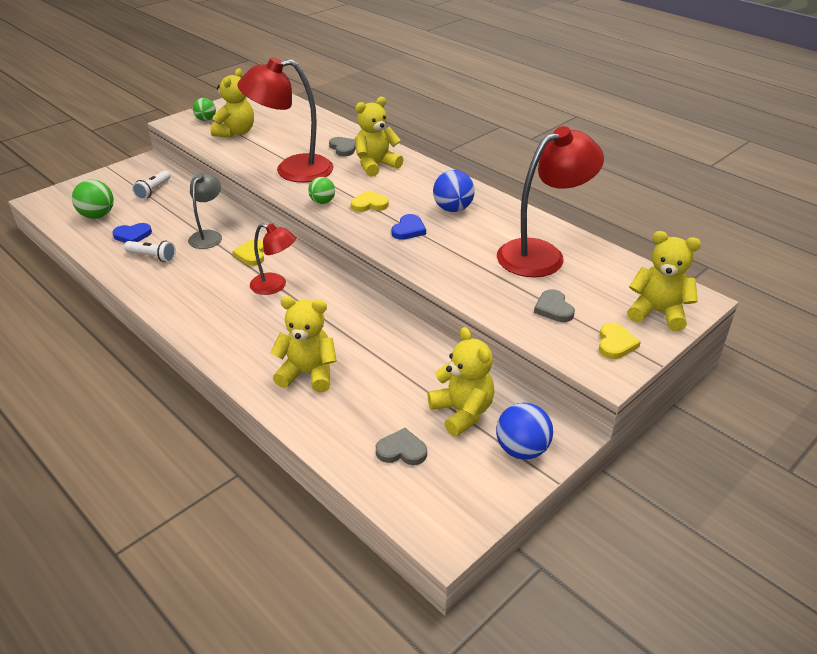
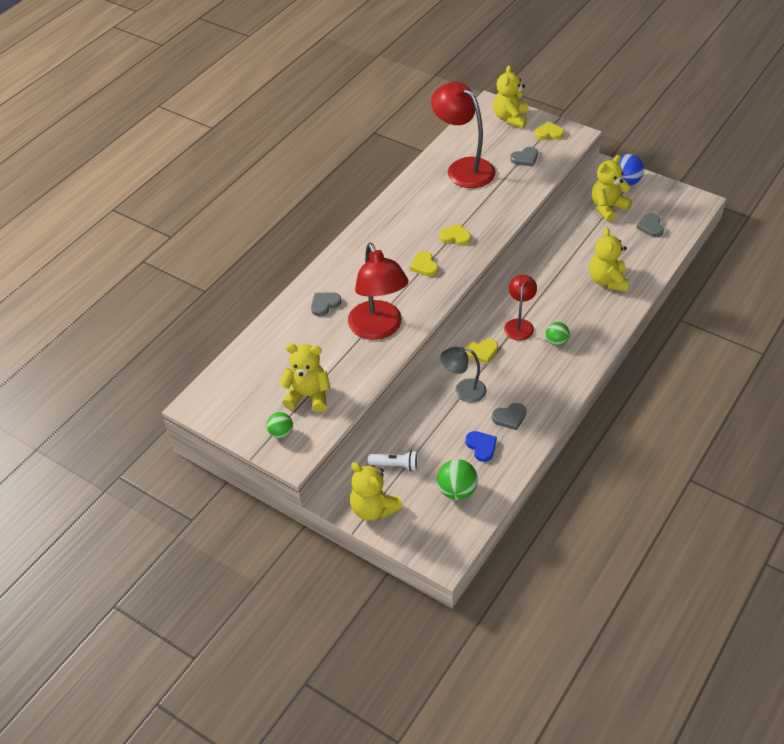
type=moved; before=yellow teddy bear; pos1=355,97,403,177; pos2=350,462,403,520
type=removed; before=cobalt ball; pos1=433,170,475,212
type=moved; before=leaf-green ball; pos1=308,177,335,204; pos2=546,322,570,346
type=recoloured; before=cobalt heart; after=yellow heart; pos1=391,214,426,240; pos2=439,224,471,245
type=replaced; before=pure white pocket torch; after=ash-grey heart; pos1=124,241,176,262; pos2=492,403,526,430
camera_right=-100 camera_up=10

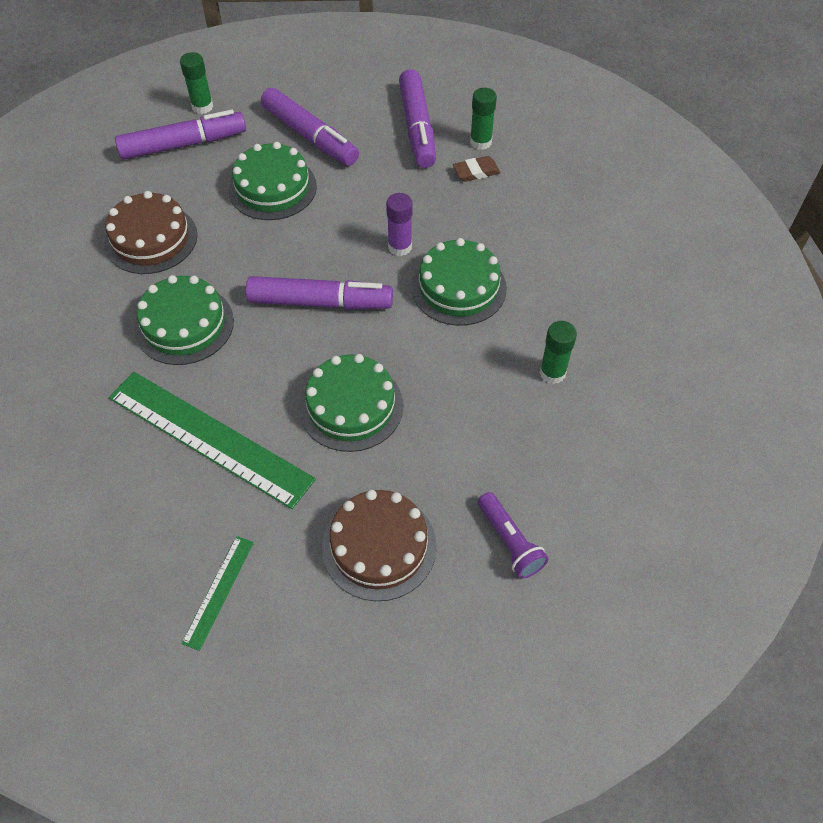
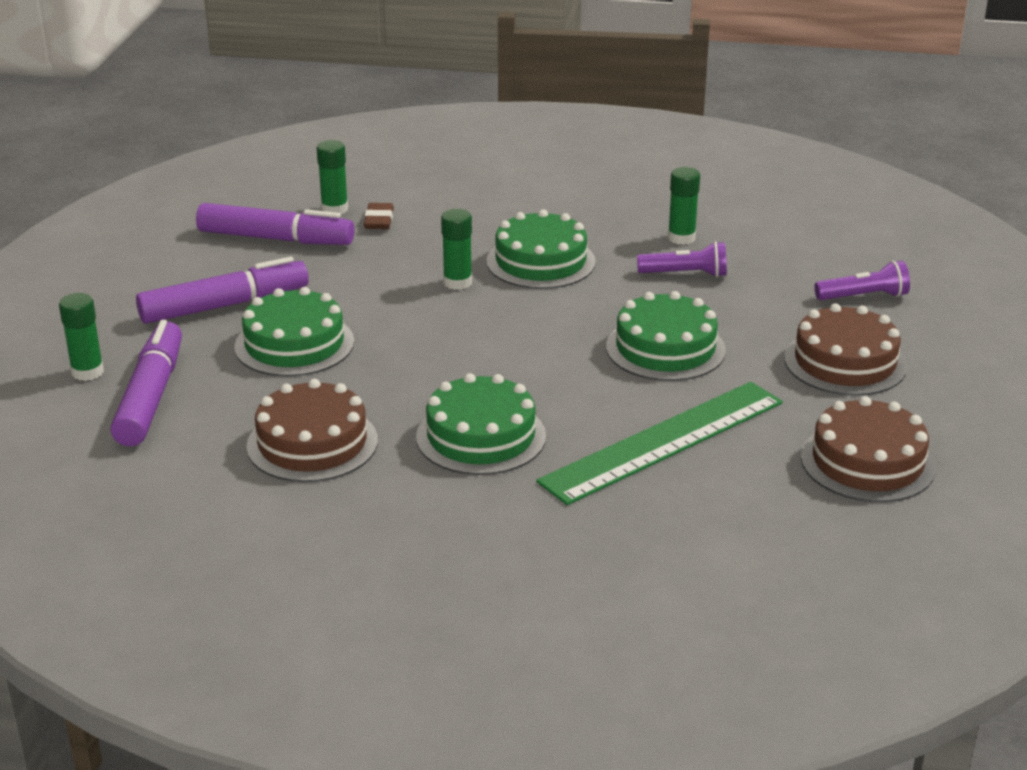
type=recoloured; before=purple stick of glue; after=leaf-green stick of glue; pos1=386,193,413,256; pos2=441,209,472,290
type=removed; before=purple felt pen; pos1=246,276,393,310
type=replaced; before=leaf-green ruler; after=russet gateau; pos1=181,536,254,651; pos2=801,396,936,502
type=added; after=purple pocket torch; pos2=637,241,727,277
camera_right=-70 camera_up=-25

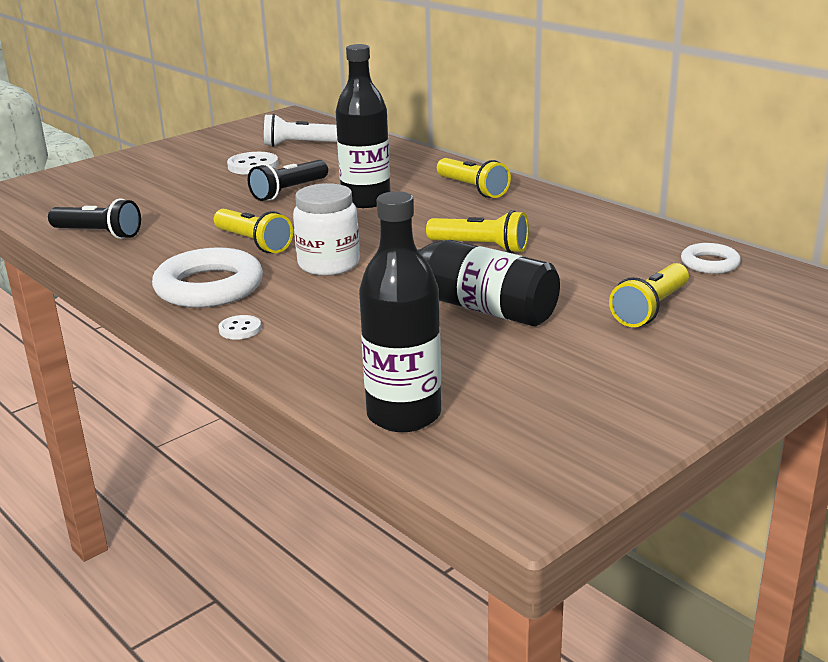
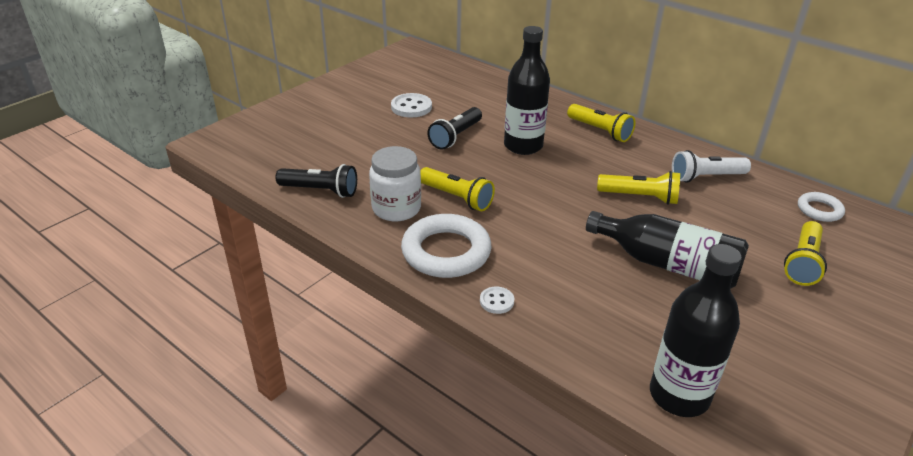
type=moved; before=pure white pocket torch; pos1=264,114,337,147; pos2=672,150,751,183
type=moved; before=pure white jam jar; pos1=293,183,360,276; pos2=369,146,421,221
camera_right=-10 camera_up=10

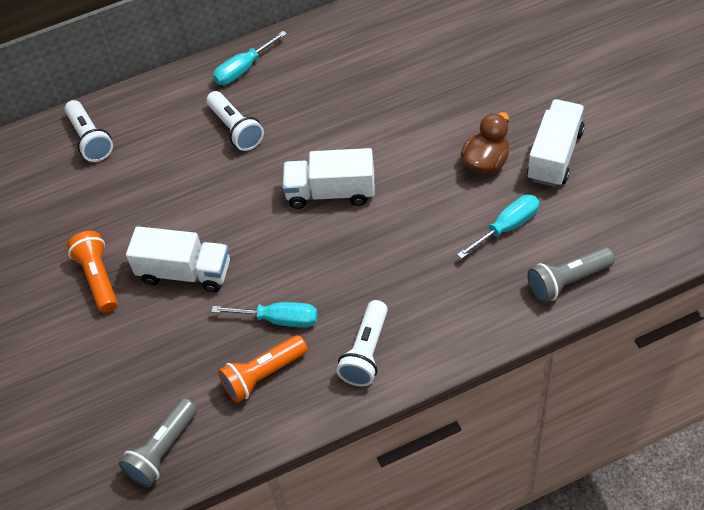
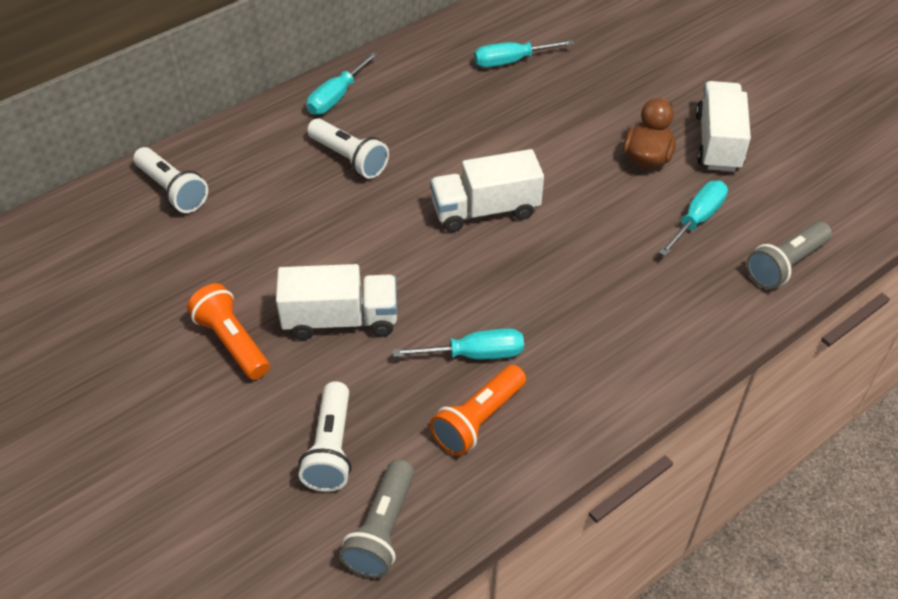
type=moved; before=pure white pocket torch; pos1=336,300,388,386; pos2=299,381,351,492
type=added; after=turquoise screwdriver; pos2=474,40,574,67
camera_right=-20 camera_up=-5

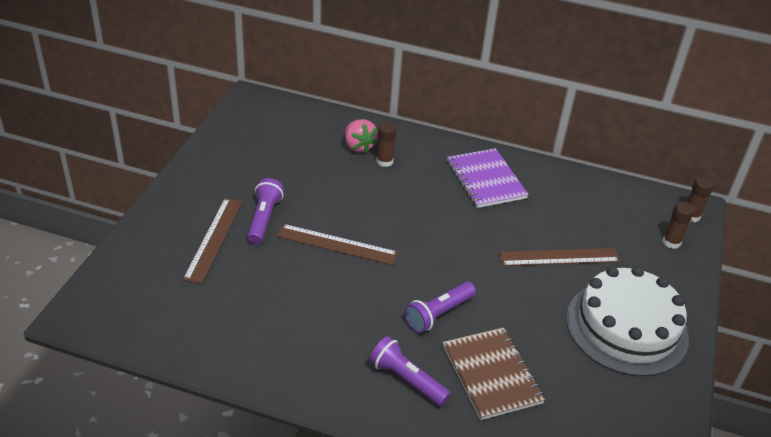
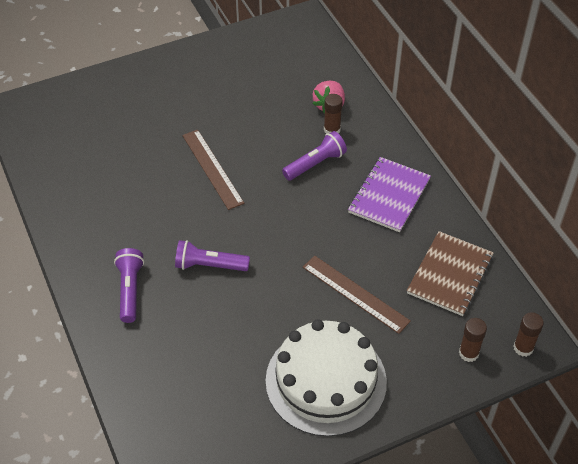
type=moved; before=purple pocket torch; pos1=247,178,284,244; pos2=282,131,347,180
type=removed; before=russet ruler; pos1=183,198,243,284
type=moved; before=russet exercise book; pos1=443,327,545,420; pos2=407,231,494,316
camera_right=50 camera_up=10

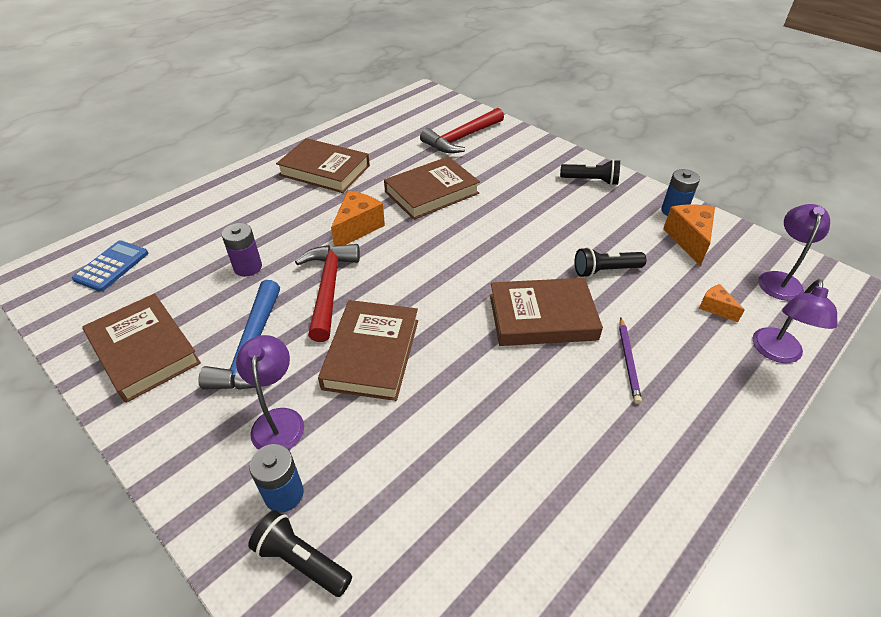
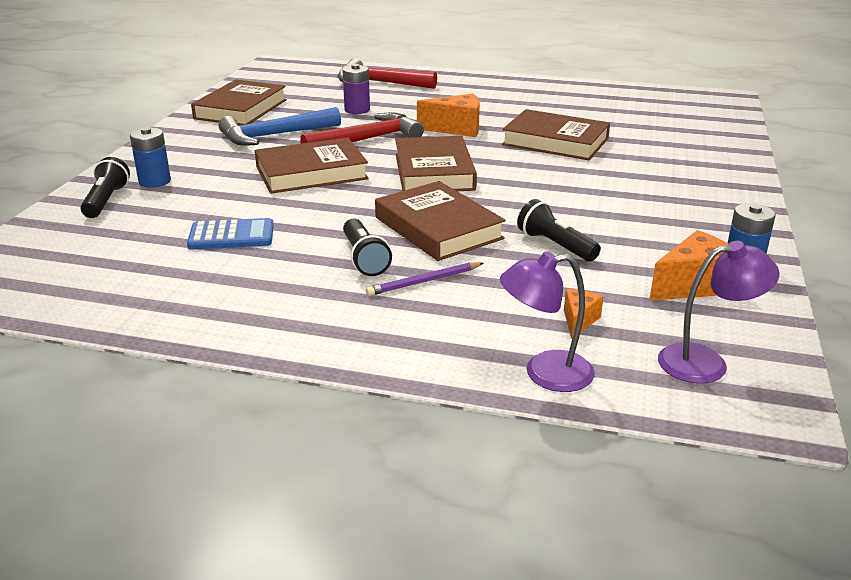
type=moved; before=crimson claw hammer; pos1=420,108,504,153; pos2=337,58,437,89
type=moved; before=russet hardback; pos1=276,138,370,193; pos2=395,136,477,191
type=moved; before=black pocket torch; pos1=560,159,620,185; pos2=343,219,392,276
type=moved; before=cobalt calculator; pos1=72,240,148,292; pos2=187,218,274,250
type=removed; before=purple lamp; pos1=236,335,304,450
camera_right=60 camera_up=-15

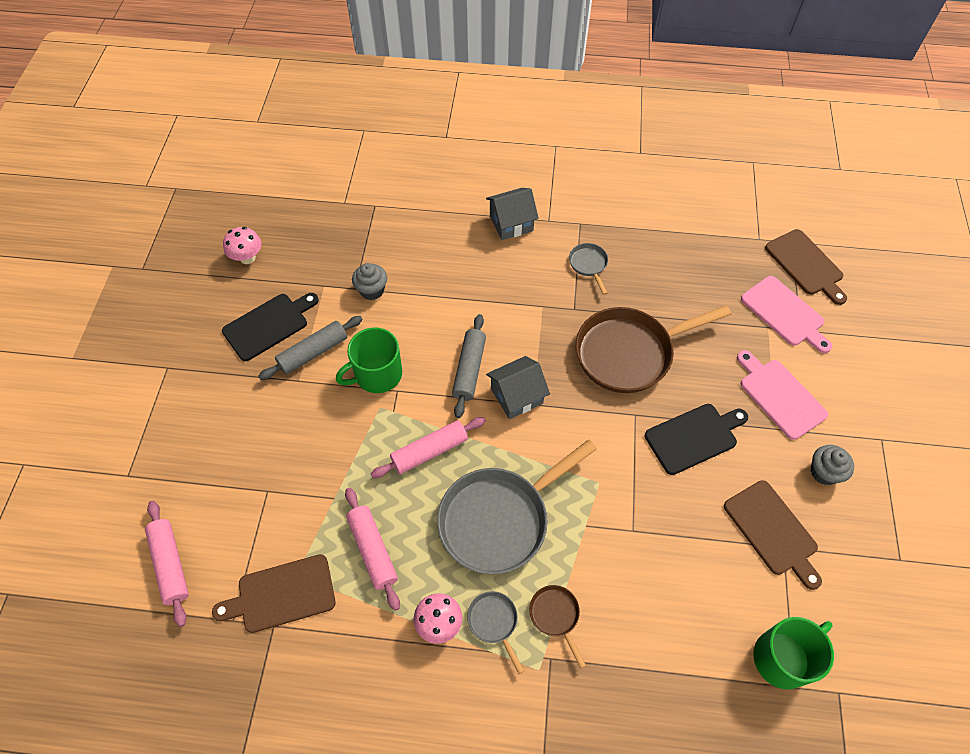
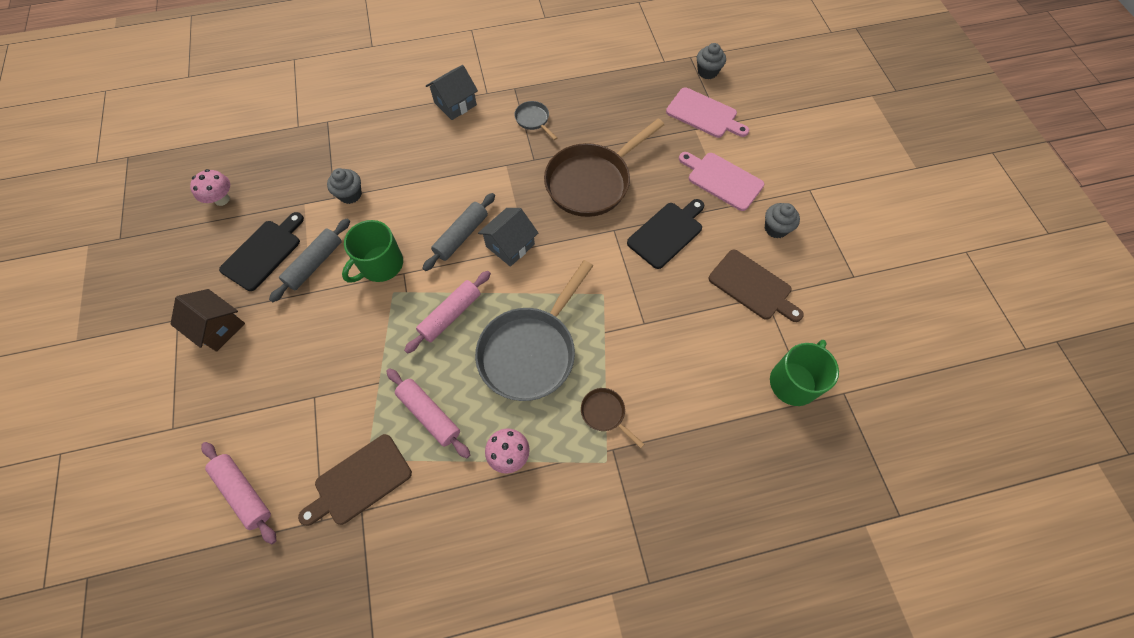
type=replaced; before=russet bread board; after=ash-grey muffin; pos1=765,229,847,305; pos2=697,43,726,79
type=turned; before=ash-grey dough roller; pos1=452,314,486,418; pos2=422,193,495,271; turn=45
type=removed; before=ash-grey pan; pos1=467,591,524,674
type=added; after=russet toy house; pos2=171,289,245,352
camera_right=-20 camera_up=5

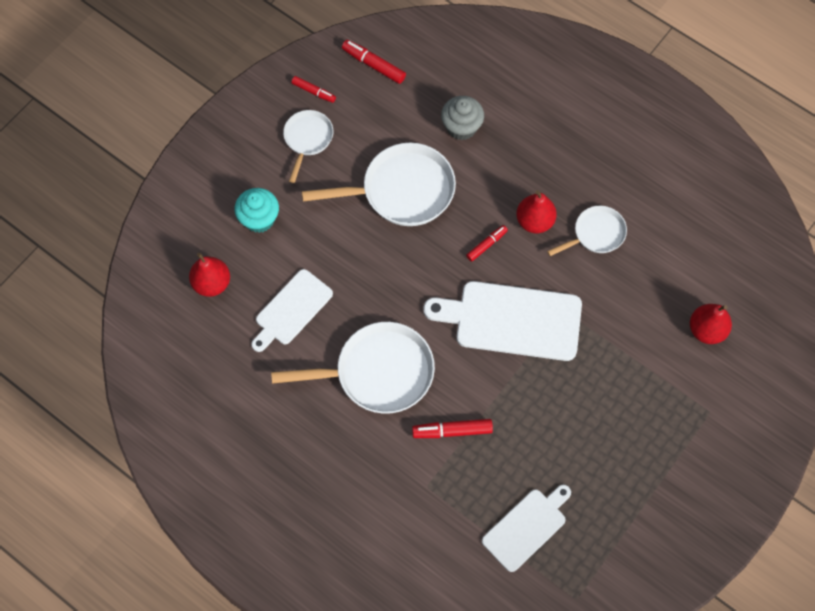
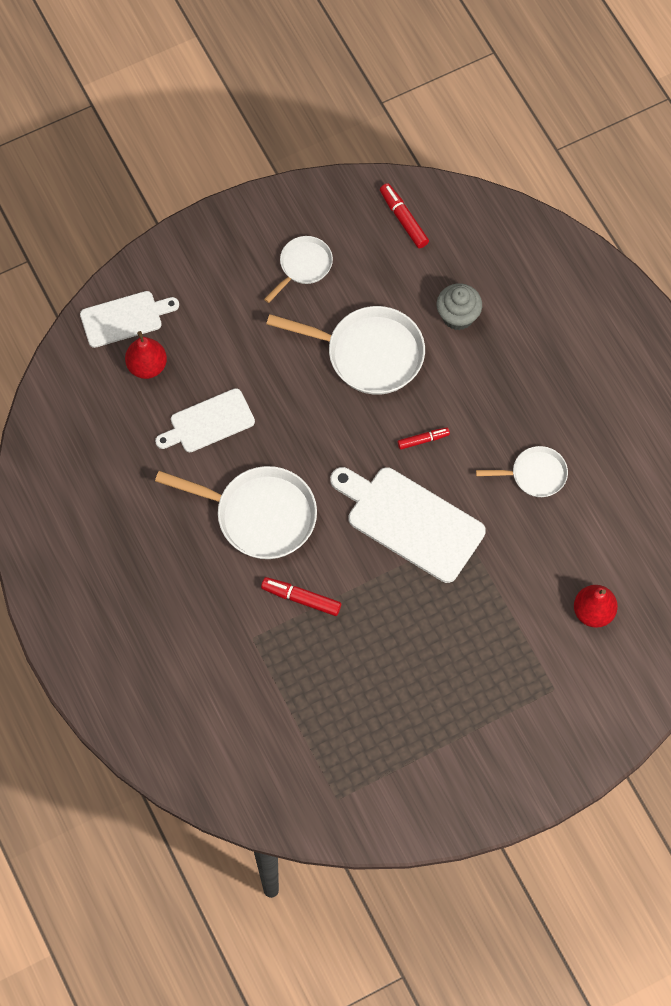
type=removed; before=crimson felt pen; pos1=291,76,336,103
type=removed; before=turquoise muffin; pos1=235,188,279,233
type=removed; before=crimson pear; pos1=516,190,557,233
type=moved; before=pure white bread board; pos1=482,485,571,572; pos2=80,291,179,348
camera_right=25 camera_up=0

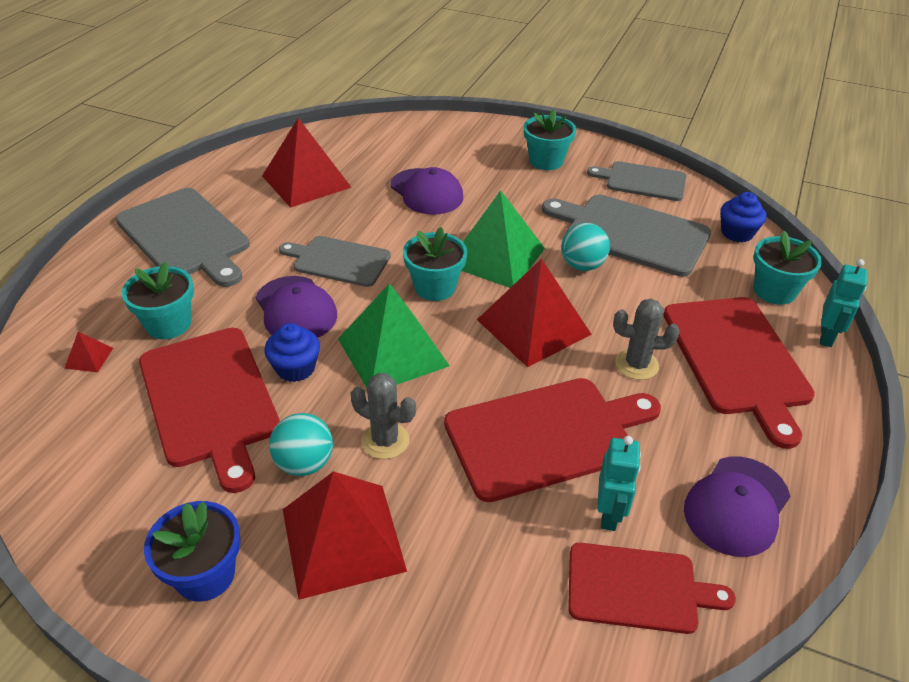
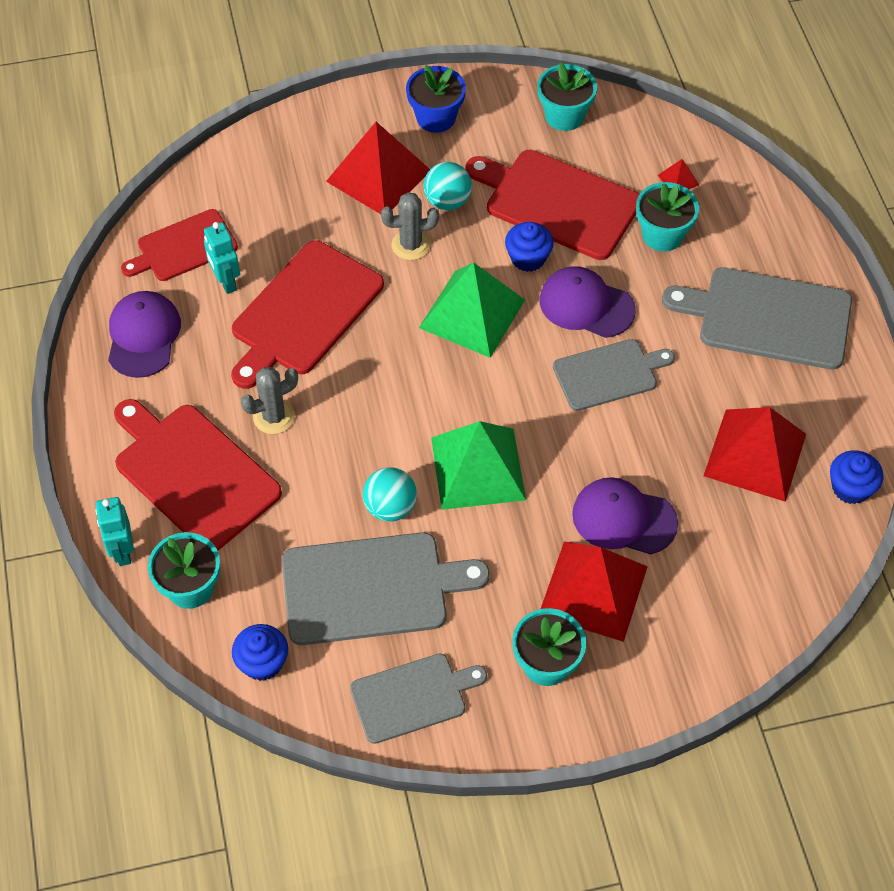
type=moved; before=turquoise potted plant; pos1=403,227,467,301; pos2=537,62,597,131
type=moved; before=crimson pyramid; pos1=477,259,592,367; pos2=541,541,648,642
type=added; after=cobalt muffin; pos2=830,450,883,504
camera_right=145 camera_up=15

